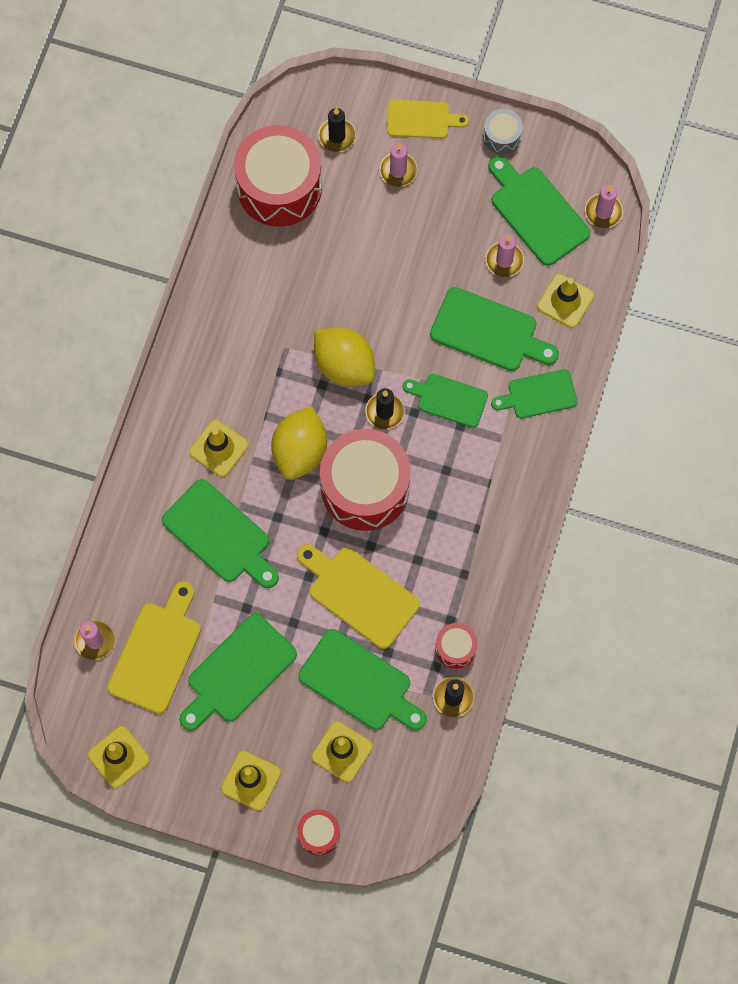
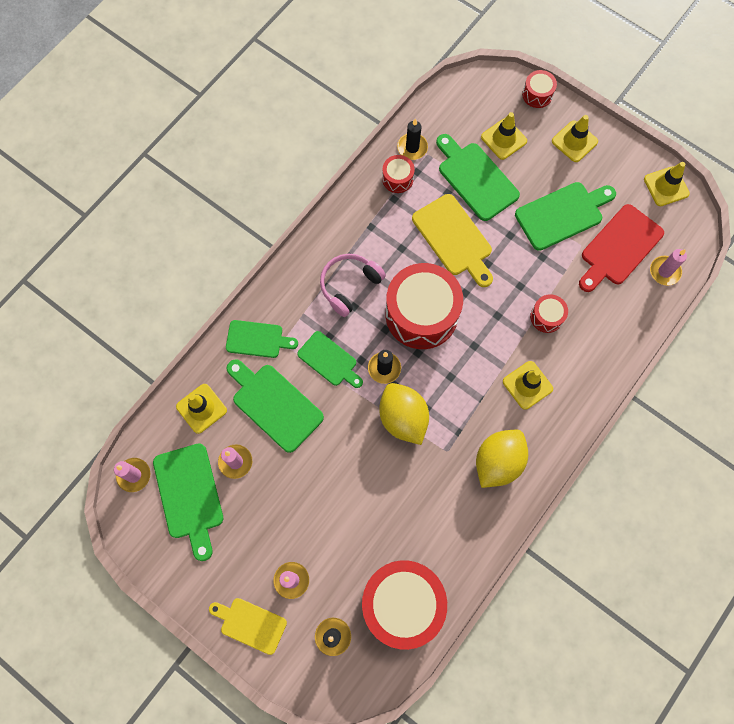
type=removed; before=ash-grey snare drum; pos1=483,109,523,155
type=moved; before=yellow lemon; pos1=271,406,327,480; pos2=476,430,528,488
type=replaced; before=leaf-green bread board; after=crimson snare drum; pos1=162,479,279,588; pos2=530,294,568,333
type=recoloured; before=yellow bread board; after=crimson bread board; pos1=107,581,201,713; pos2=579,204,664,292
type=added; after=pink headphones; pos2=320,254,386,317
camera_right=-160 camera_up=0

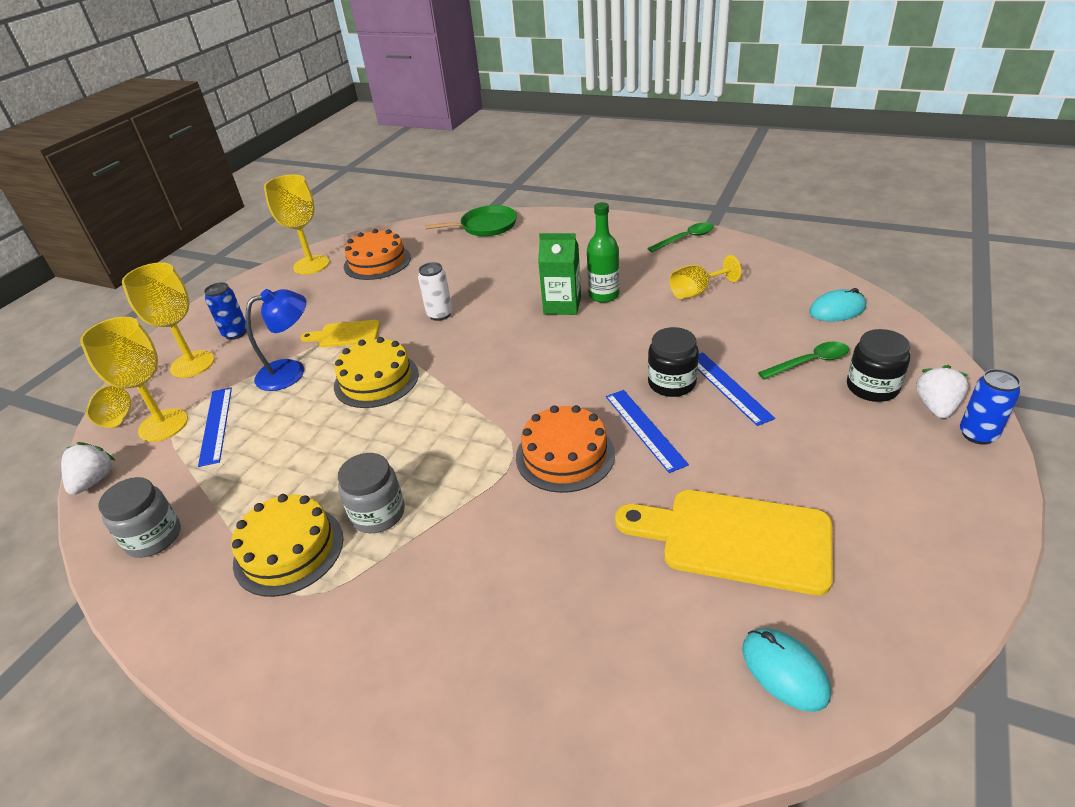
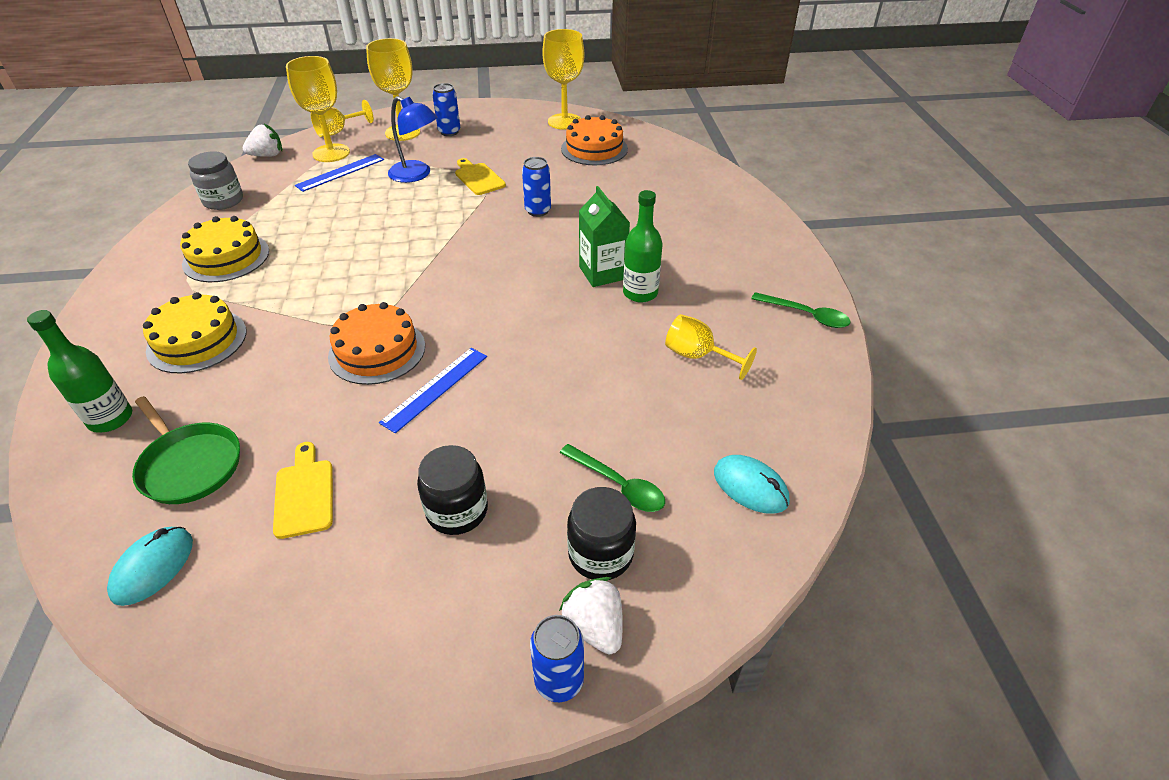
type=moved; before=leaf-green pan; pos1=425,205,517,236; pos2=132,396,240,504
type=recoloured; before=pure white can; after=cobalt can; pos1=418,262,452,321; pos2=522,157,551,217
type=moved; before=black jam jar; pos1=648,327,699,397; pos2=417,445,488,535
type=moved; before=yellow gateau; pos1=334,337,419,408; pos2=143,292,247,373
type=removed; before=cobalt ruler; pos1=698,352,775,426
type=turned; before=pure white strawberry; pos1=916,365,968,418; pos2=559,577,623,654; turn=-105
type=removed; before=ash-grey jam jar; pos1=338,453,405,533
type=resized; before=yellow bread board; pos1=615,490,833,595; pos2=273,442,333,539; scale=0.54
type=added; after=leaf-green drink bottle; pos2=27,310,132,433
camera_right=55 camera_up=5

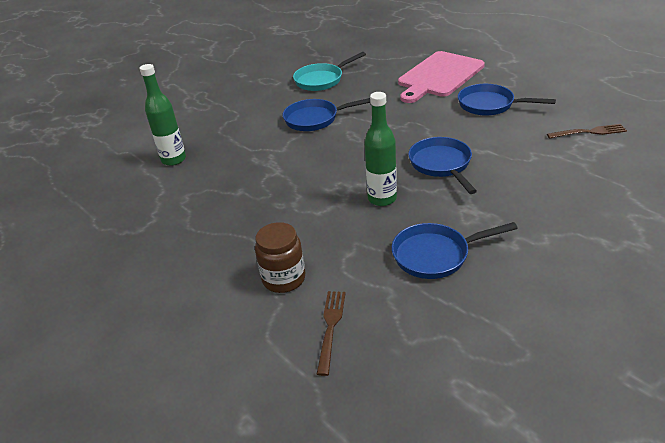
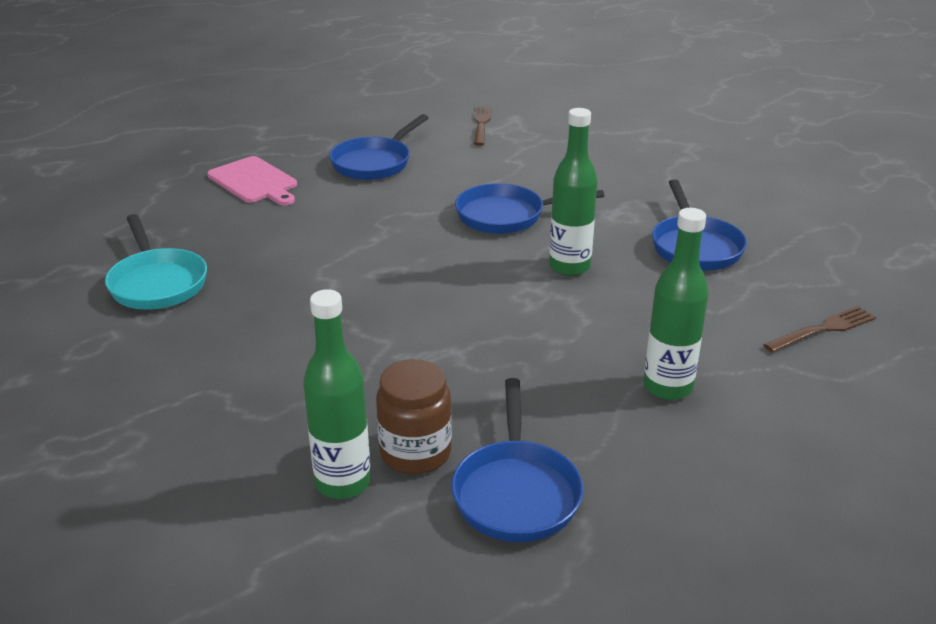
type=resized; before=pink bread board; pos1=398,51,485,103; pos2=207,156,297,206; scale=0.63
type=moved; before=cobalt pan; pos1=283,98,370,131; pos2=451,378,583,542
type=moved; before=russet jam jar; pos1=255,222,305,293; pos2=376,359,452,475
type=turned; before=russet table fork; pos1=317,291,345,376; pos2=763,306,876,353; turn=135
type=added; after=leaf-green drink bottle; pos2=643,208,709,400
camera_right=-85 camera_up=-5

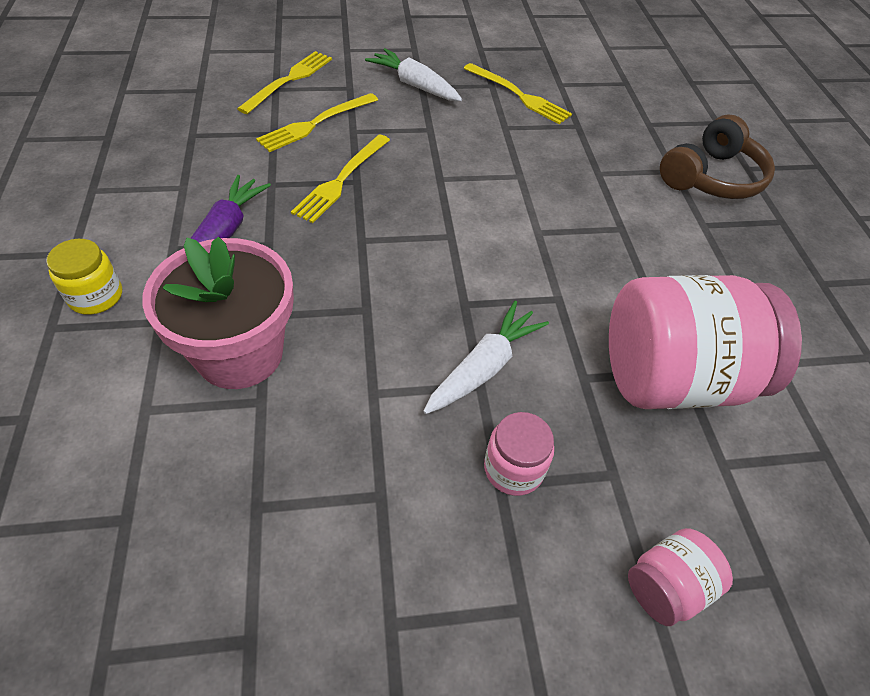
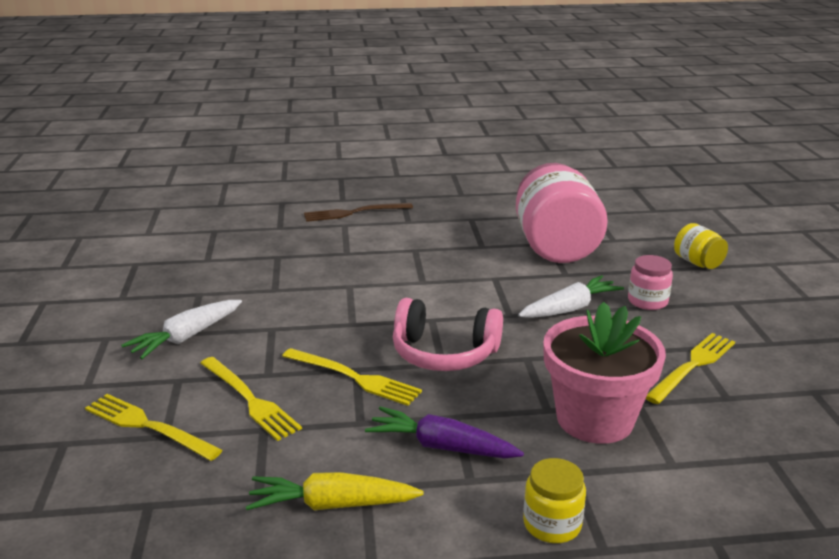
type=moved; before=yellow table fork; pos1=463,63,572,124; pos2=646,333,735,404
type=replaced; before=russet headphones; after=russet table fork; pos1=660,114,775,199; pos2=304,203,413,222
type=turned; before=pure white root vegetable; pos1=423,301,549,414; pos2=518,275,624,318; turn=105
type=recoloured; before=pink jam jar; after=yellow jam jar; pos1=628,528,733,626; pos2=674,223,728,269
type=added; after=pink headphones; pos2=393,298,503,371
type=added; after=yellow root vegetable; pos2=246,472,423,510
camera_right=-85 camera_up=-25

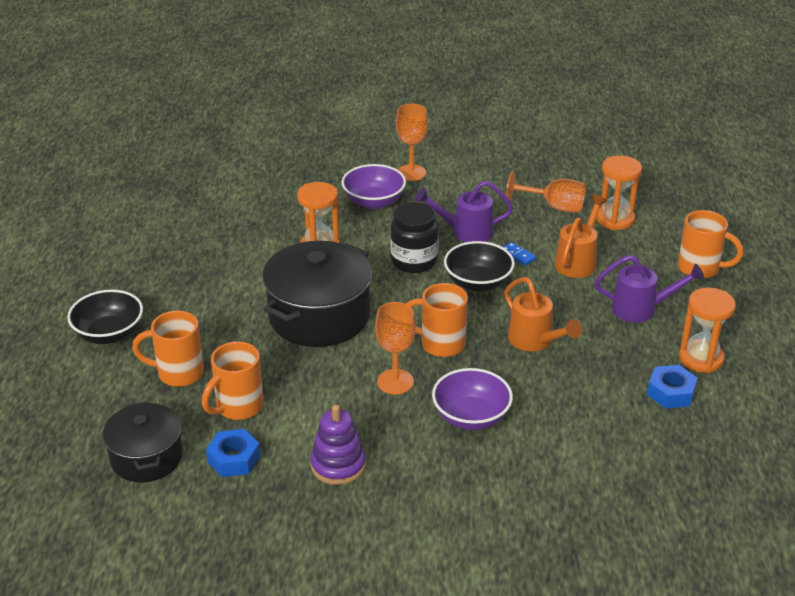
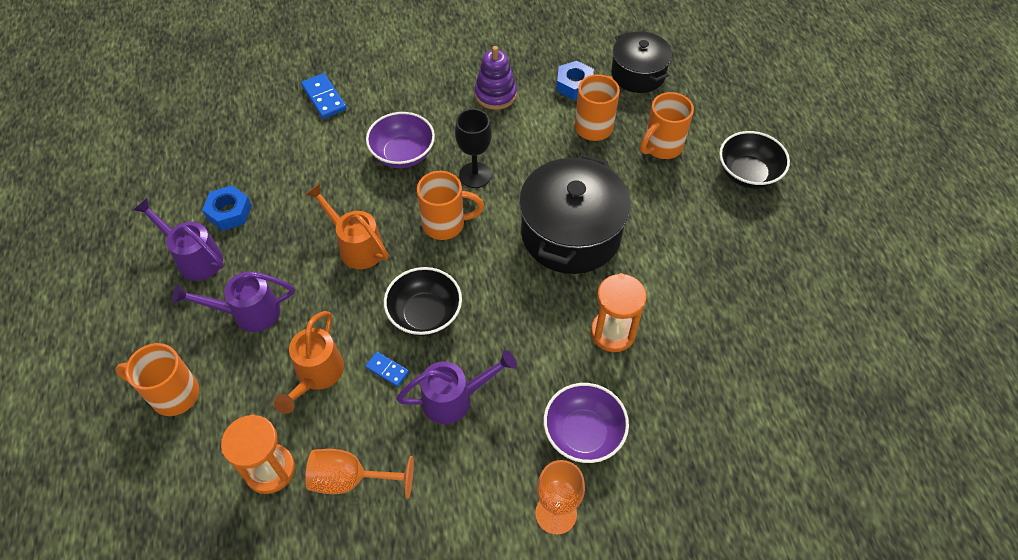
type=removed; before=black jam jar; pos1=390,202,439,273
type=replaced; before=orange-coloured hourglass; after=purple watering can; pos1=679,288,736,373; pos2=133,198,224,281
type=recoloured; before=orange-coloured chalice; after=black chalice; pos1=375,302,416,395; pos2=455,109,492,188
type=turned; before=orange-coloured tea mug; pos1=132,311,204,387; pos2=640,92,694,159; turn=150
type=added; after=cobalt domino tile; pos2=301,73,346,119
camera_right=165 camera_up=20

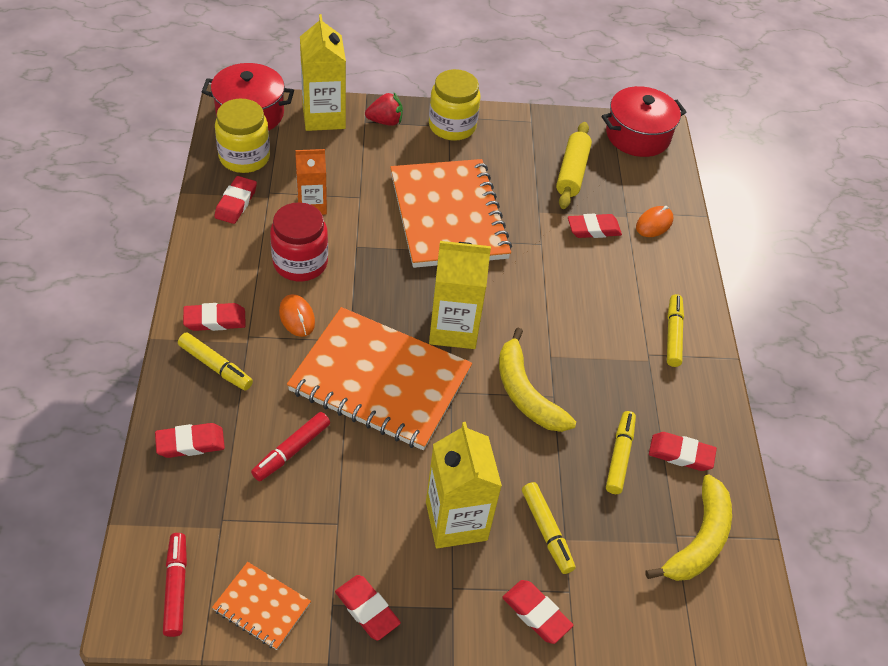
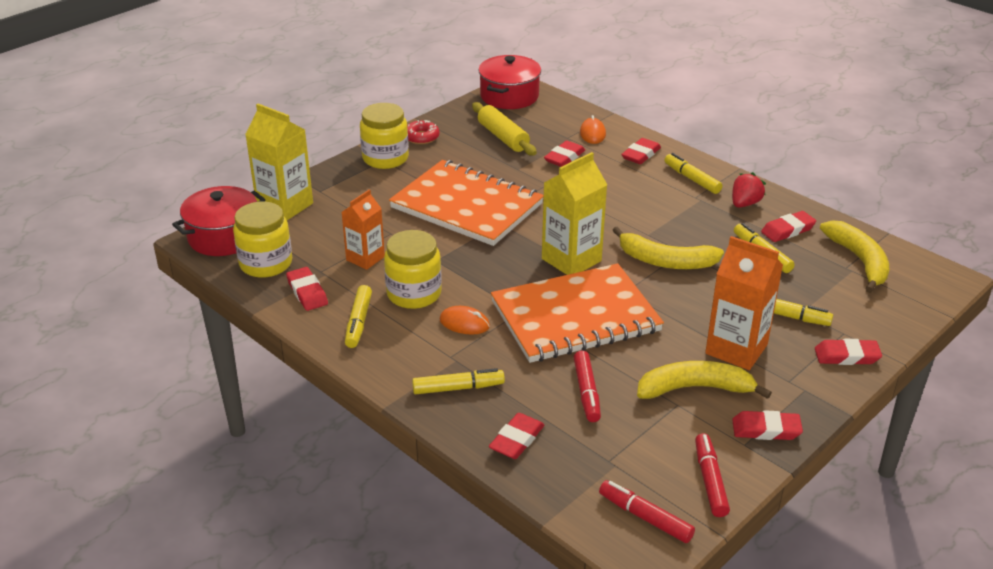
type=moved; before=crimson strawberry; pos1=365,93,403,126; pos2=732,172,766,208
type=recoloured; before=crimson jam jar; after=yellow jam jar; pos1=270,202,328,281; pos2=384,230,442,309
type=moved; before=crimson gum eraser; pos1=183,303,246,331; pos2=621,138,661,164
type=recoloured; before=yellow juice carton; after=orange-coloured juice carton; pos1=426,422,502,548; pos2=705,236,783,370
type=replaced; before=orange-coloured exercise book; after=crimson felt pen; pos1=212,562,311,650; pos2=695,433,730,517
type=added; after=crimson donut; pos2=407,120,439,144
type=added; after=yellow felt pen; pos2=345,285,372,348
type=added; after=yellow banana fruit; pos2=637,361,772,399
camera_right=-40 camera_up=-15

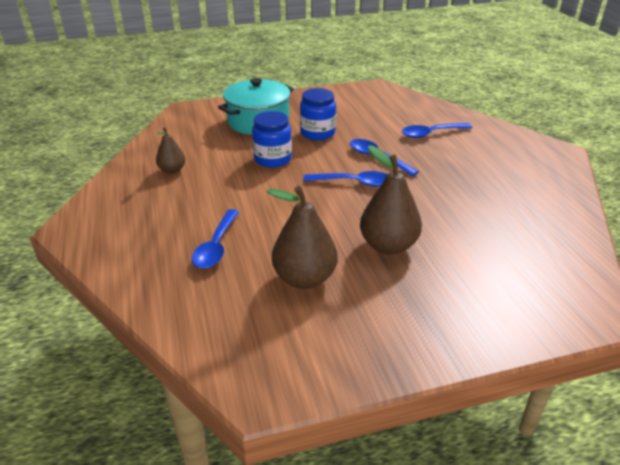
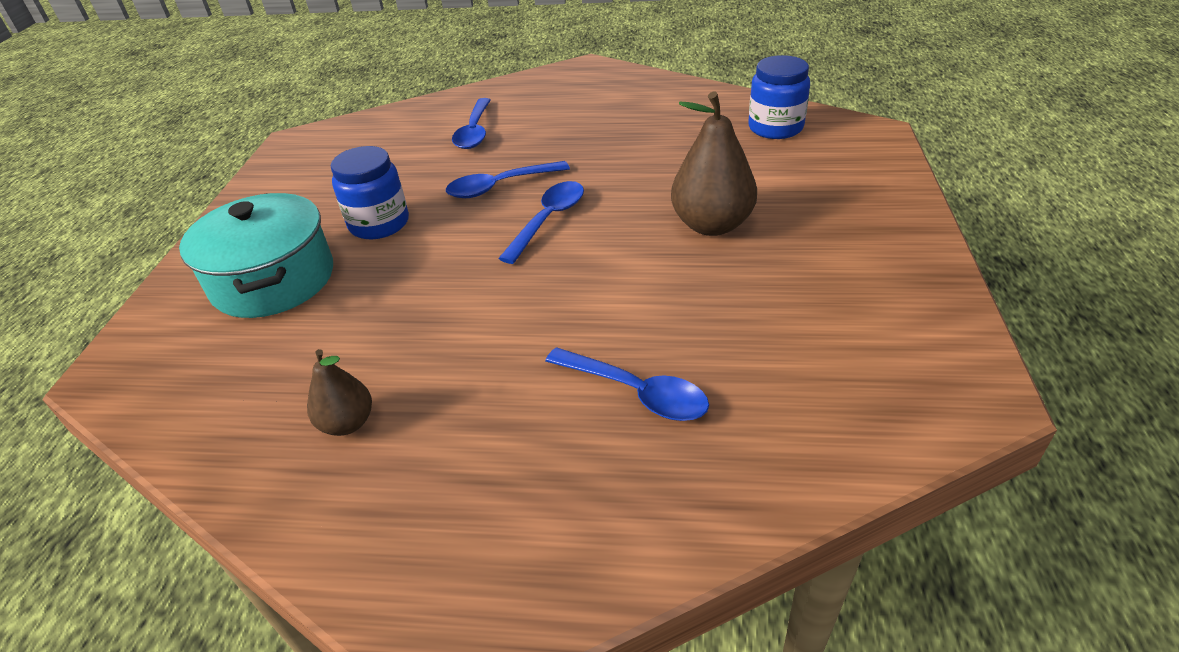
type=moved; before=cobalt jam jar; pos1=252,111,292,167; pos2=748,55,810,139
type=removed; before=russet pear; pos1=267,186,337,289
camera_right=-65 camera_up=5

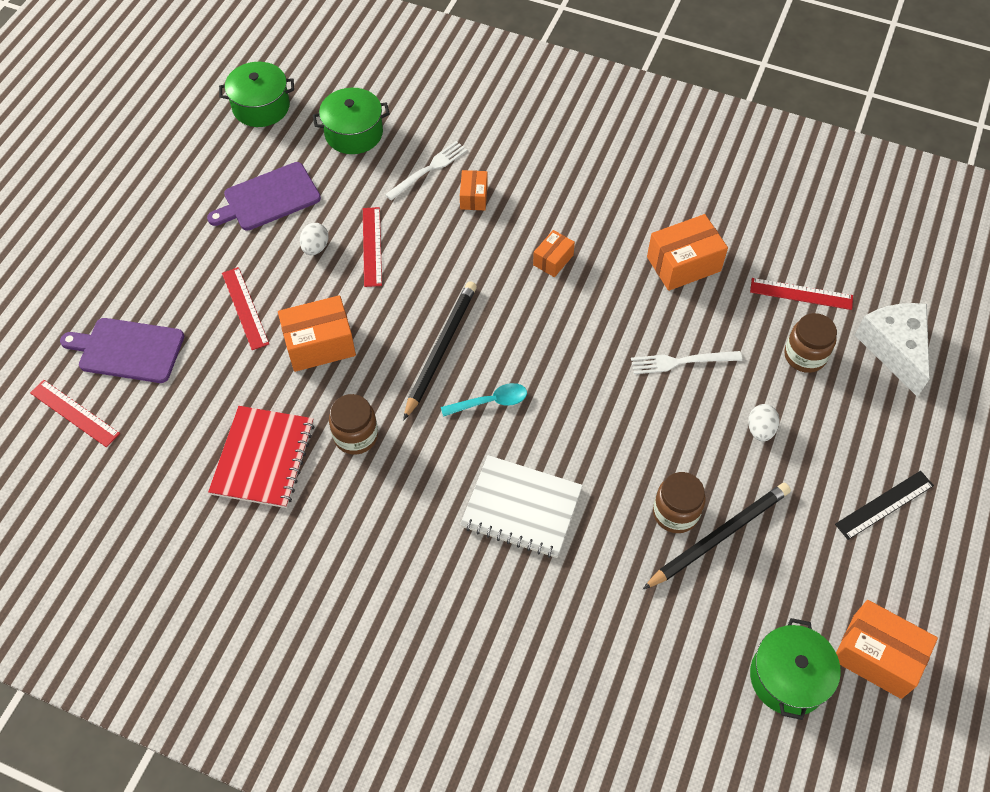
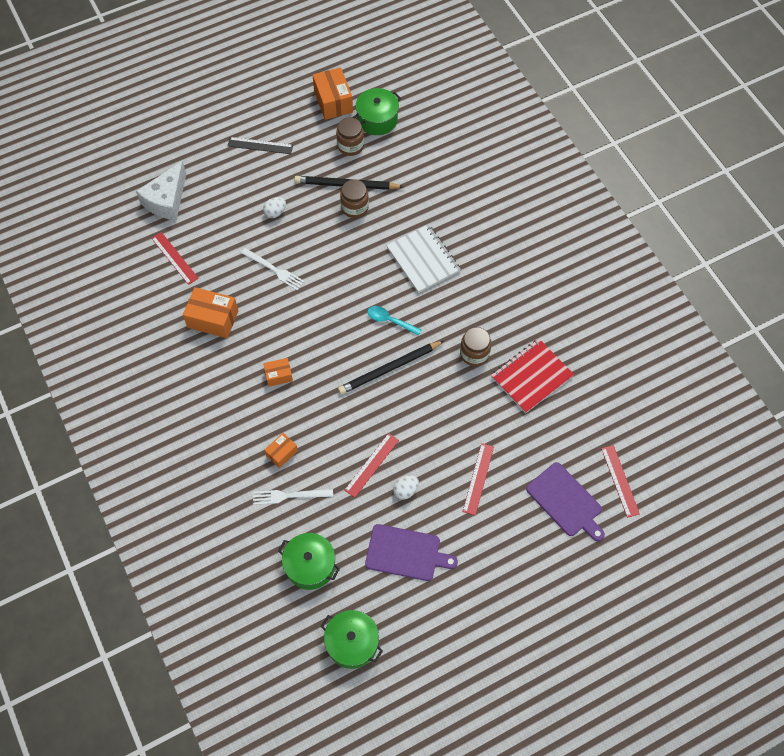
type=removed; before=orange-coloured package; pos1=278,295,356,372
type=moved; before=russet jam jar; pos1=784,313,837,373; pos2=336,117,364,156
camera_right=-140 camera_up=5

